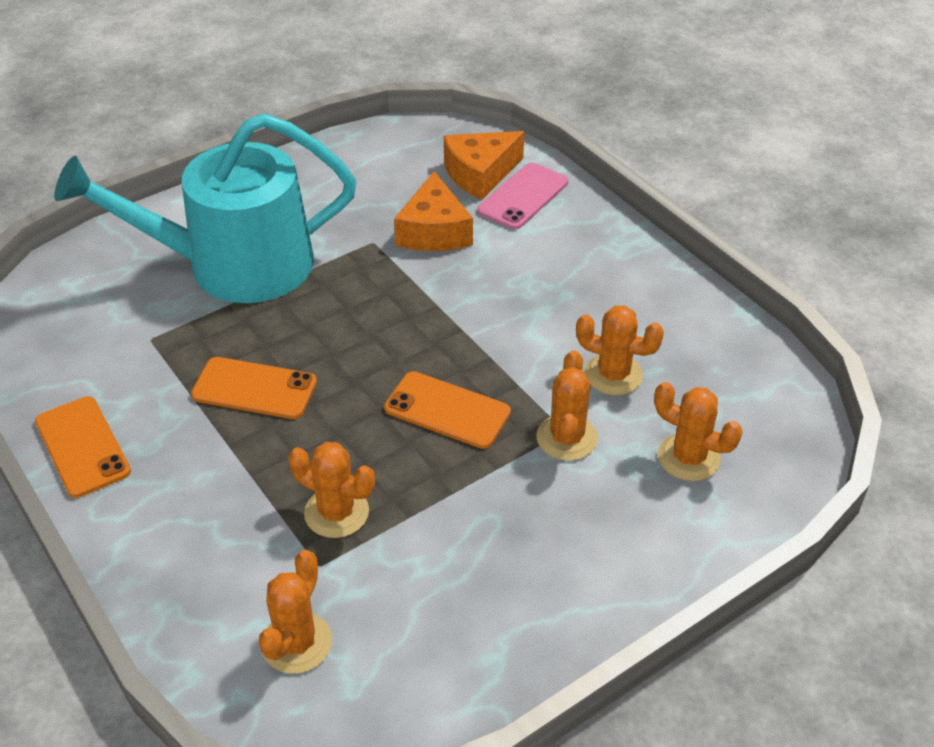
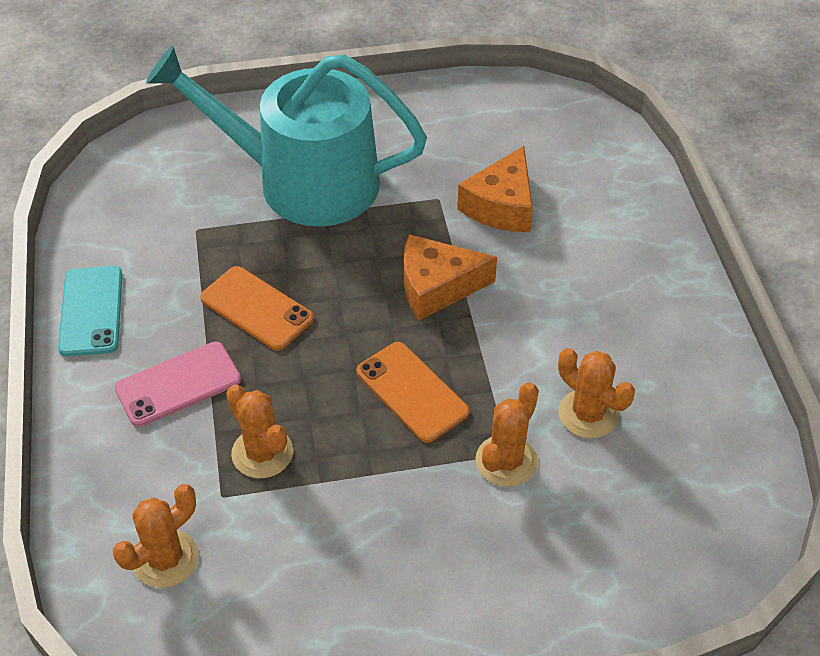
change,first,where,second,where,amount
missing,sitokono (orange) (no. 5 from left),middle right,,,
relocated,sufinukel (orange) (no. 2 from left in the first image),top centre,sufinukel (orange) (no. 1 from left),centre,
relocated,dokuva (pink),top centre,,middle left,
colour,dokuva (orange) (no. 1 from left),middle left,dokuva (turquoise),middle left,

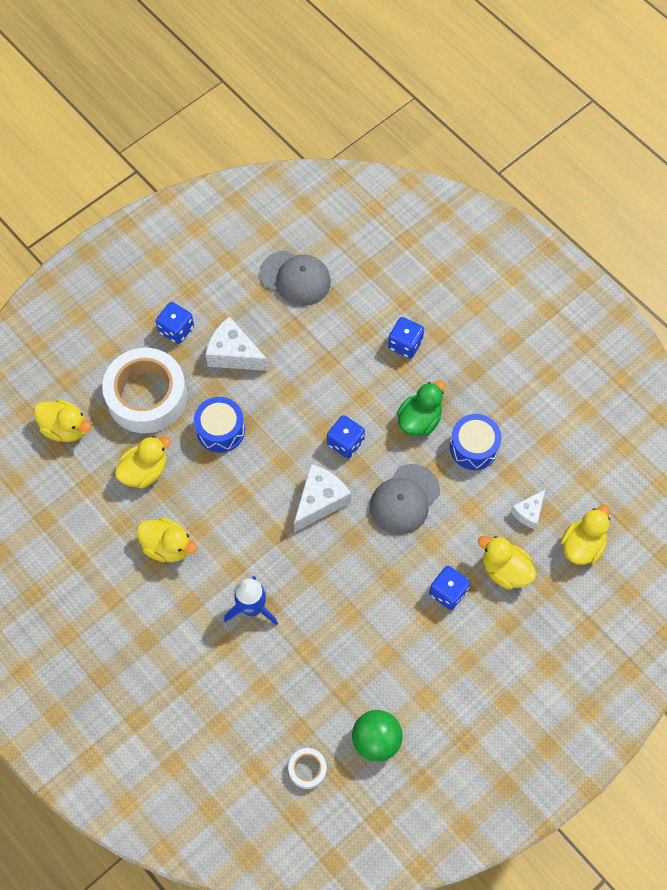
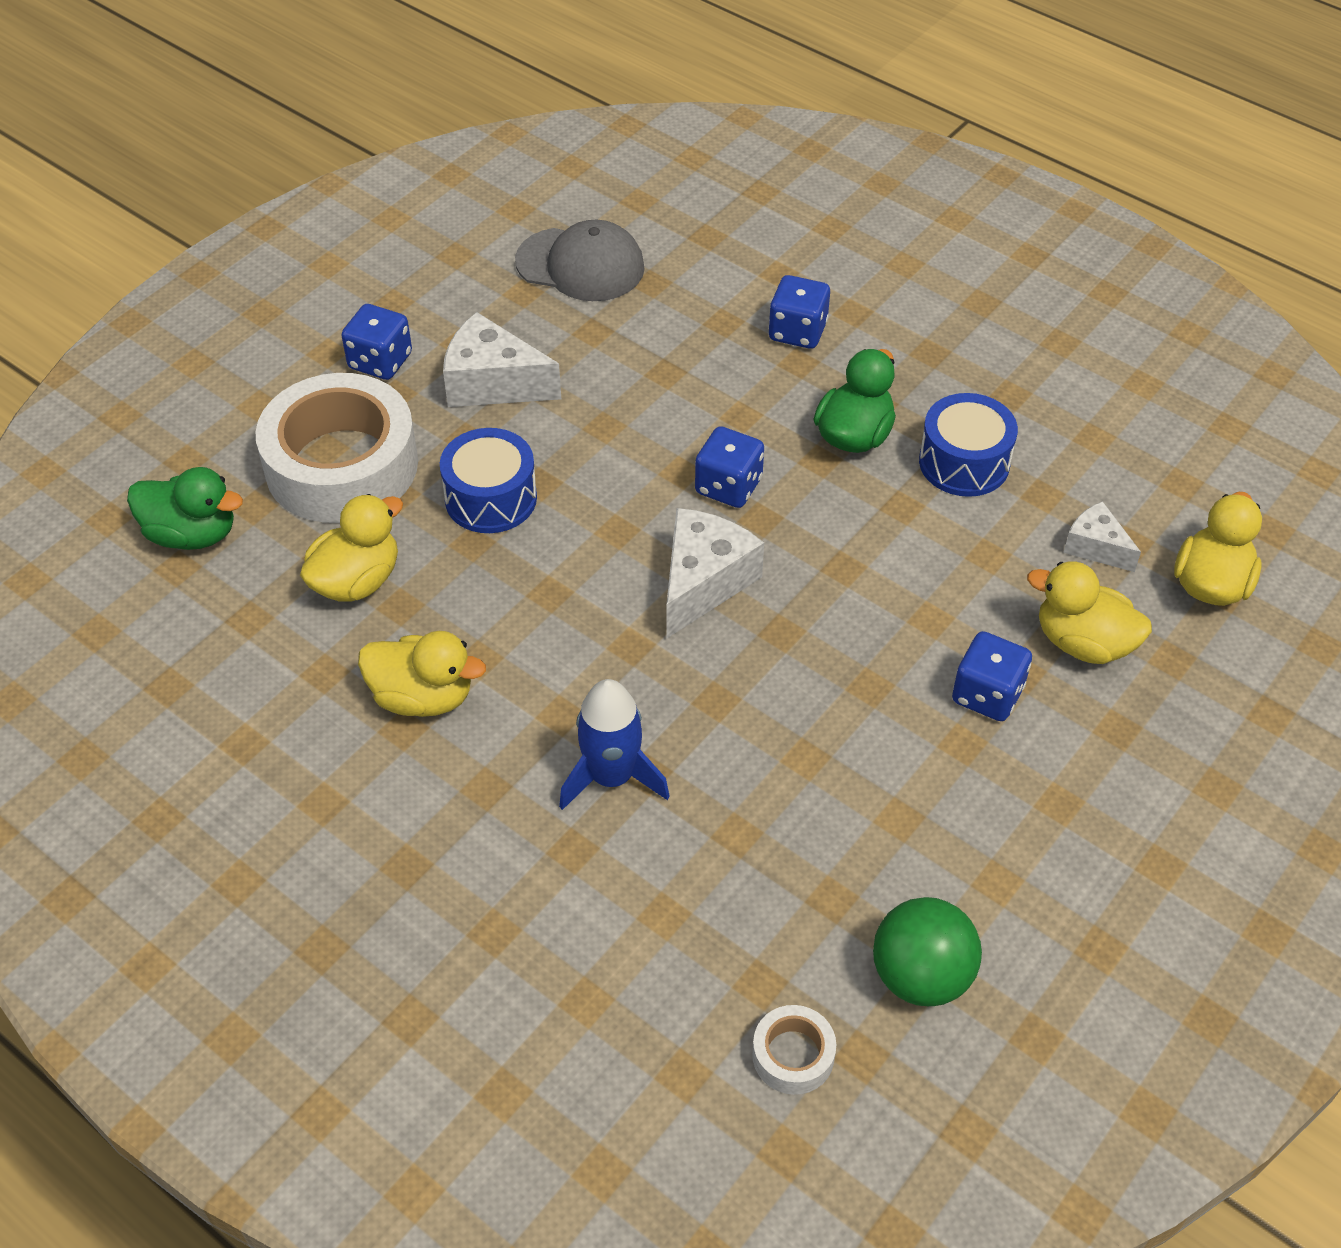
change,first,where,second,where,amount
missing,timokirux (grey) (no. 2 from left),centre,,,
colour,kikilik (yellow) (no. 1 from left),middle left,kikilik (green) (no. 1 from left),middle left,
spun,sufinukel (white) (no. 3 from left),middle right,,middle right,105 degrees clockwise

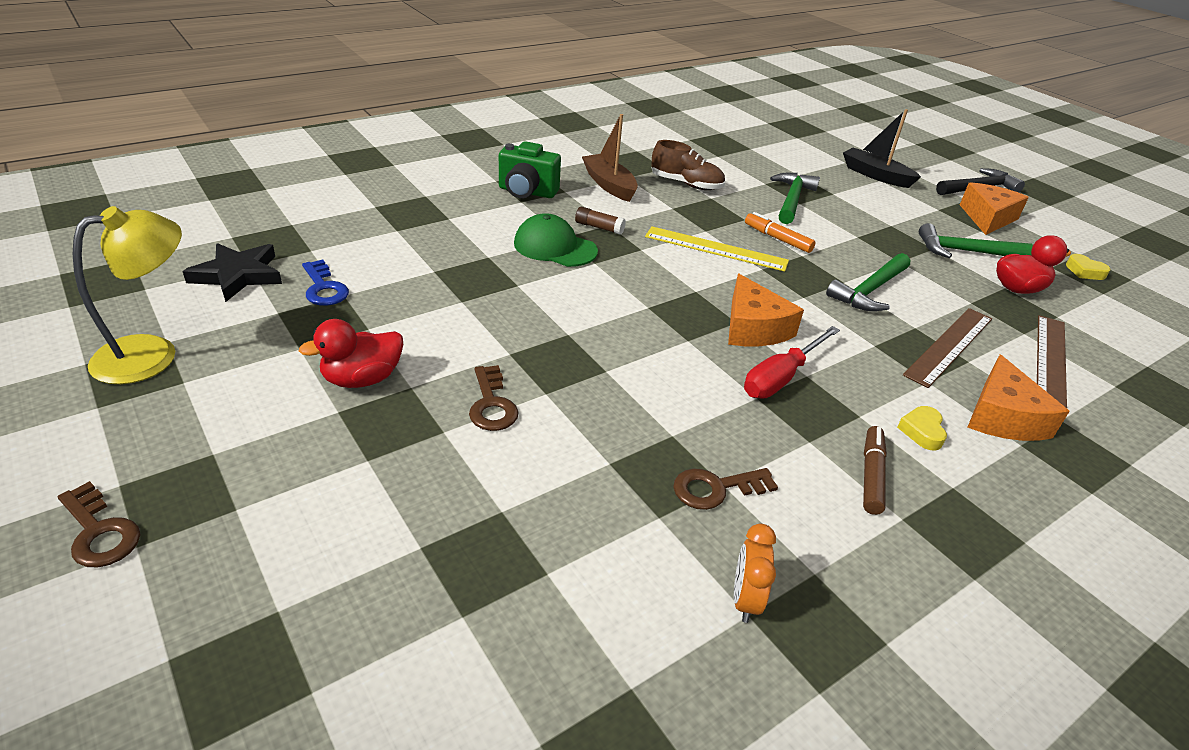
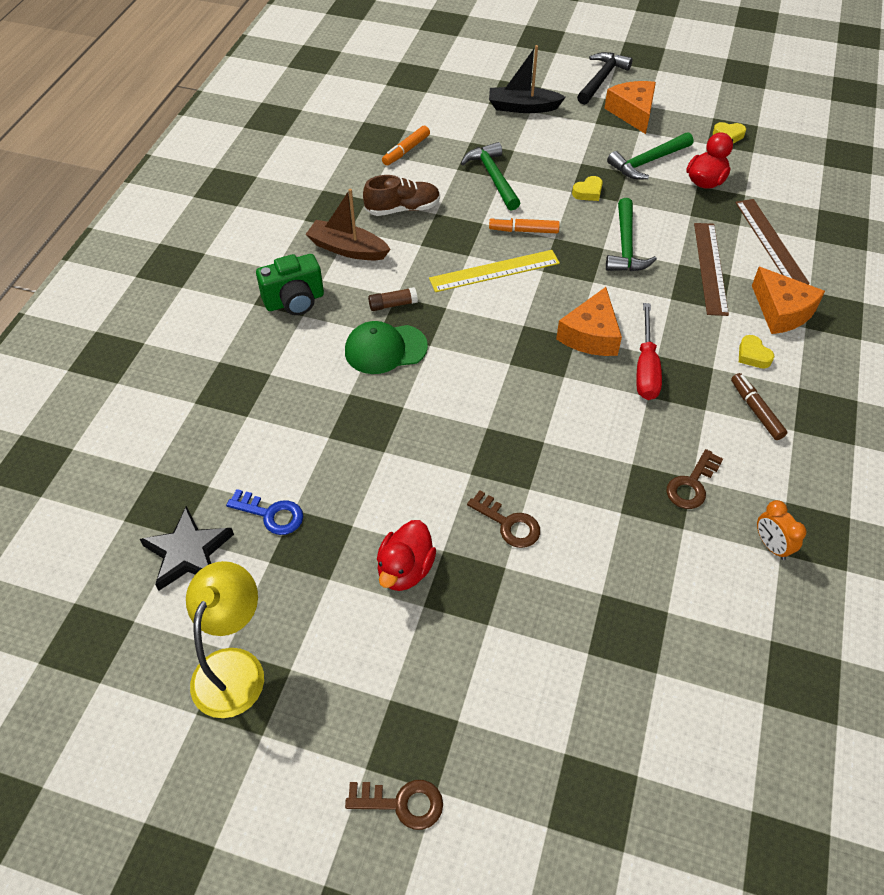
change,first,where,second,where,amount
appeared,,,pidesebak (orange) (no. 1 from left),top centre,
appeared,,,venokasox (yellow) (no. 1 from left),top centre,
spun,sufinukel (orange) (no. 1 from left),centre,,centre,75 degrees clockwise

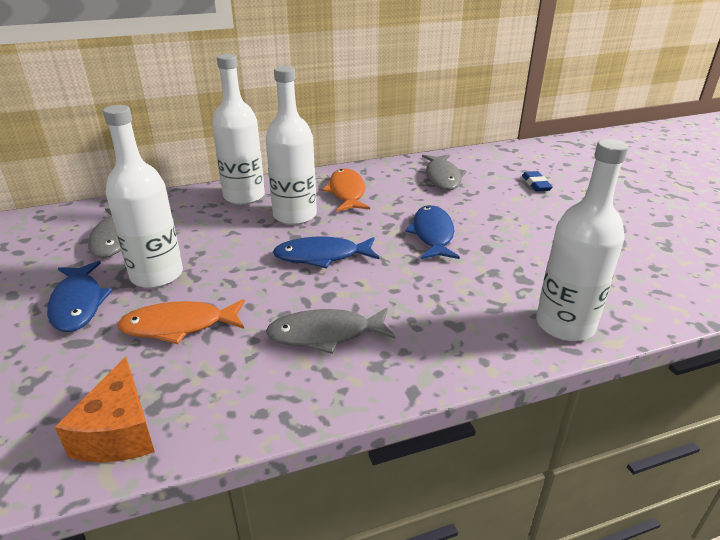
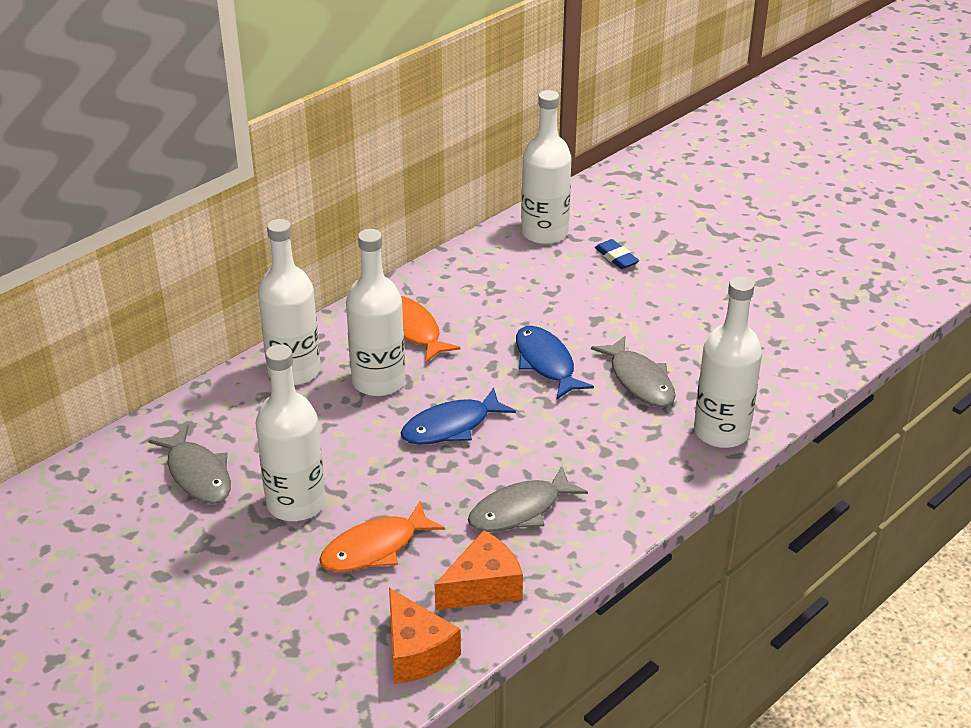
change,first,where,second,where,amount
missing,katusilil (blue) (no. 1 from left),middle left,,,
appeared,,,sufinukel (orange) (no. 2 from left),bottom centre,
appeared,,,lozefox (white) (no. 4 from left),top centre,
relocated,katusilil (grey) (no. 3 from left),top centre,,centre,

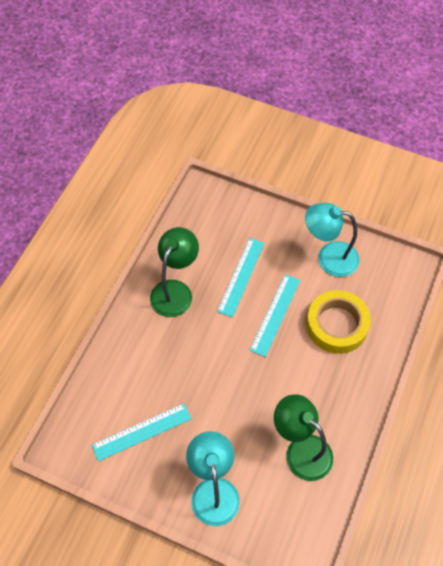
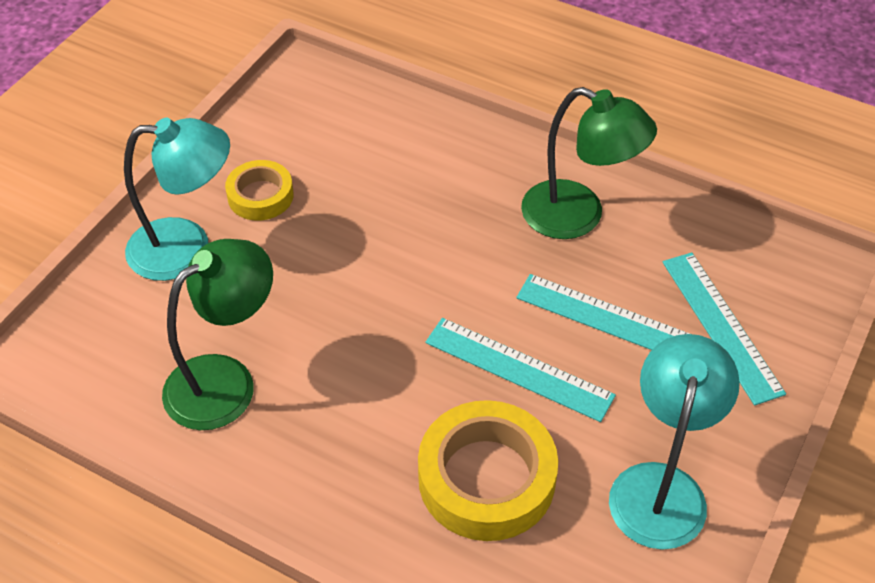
change,first,where,second,where,amount
appeared,,,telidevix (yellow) (no. 1 from left),top left,
relocated,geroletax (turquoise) (no. 1 from left in the first image),bottom left,geroletax (turquoise) (no. 3 from left),middle right,

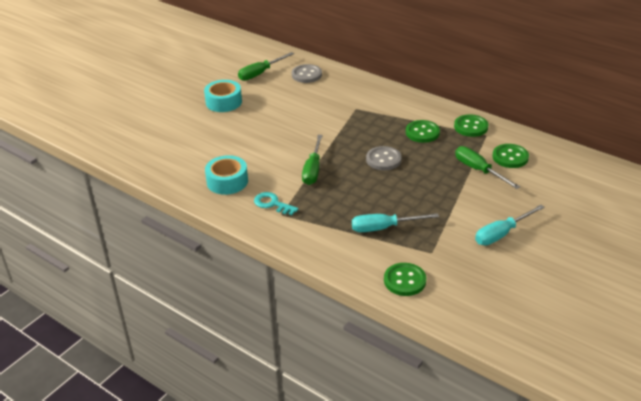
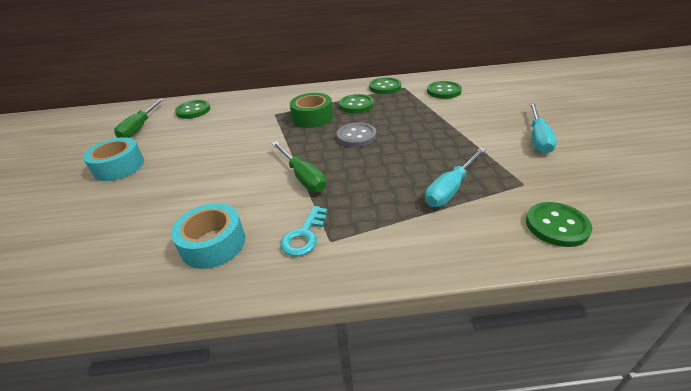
change,first,where,second,where,amount
missing,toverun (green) (no. 3 from left),middle right,,,
appeared,,,telidevix (green),top centre,
colour,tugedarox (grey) (no. 1 from left),top centre,tugedarox (green) (no. 1 from left),top left,
spun,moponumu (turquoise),centre,,centre,60 degrees counterclockwise

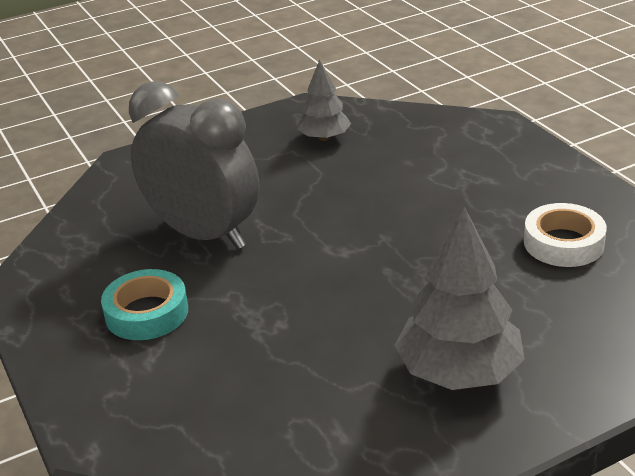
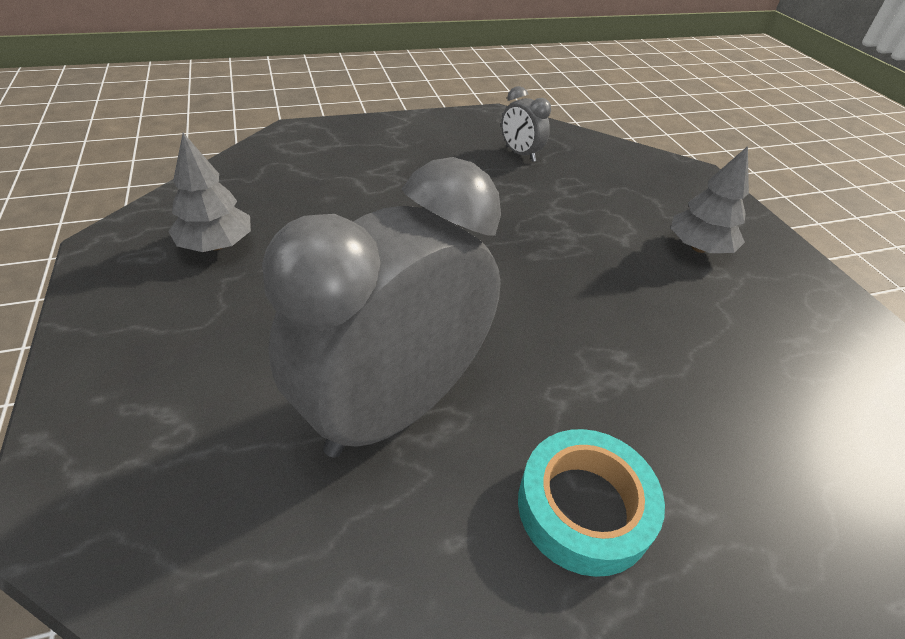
change,first,where,second,where,amount
exchanged,telidevix (white),middle right,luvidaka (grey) (no. 2 from left),top centre,
size,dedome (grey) (no. 2 from left),middle right,,top right,x0.60

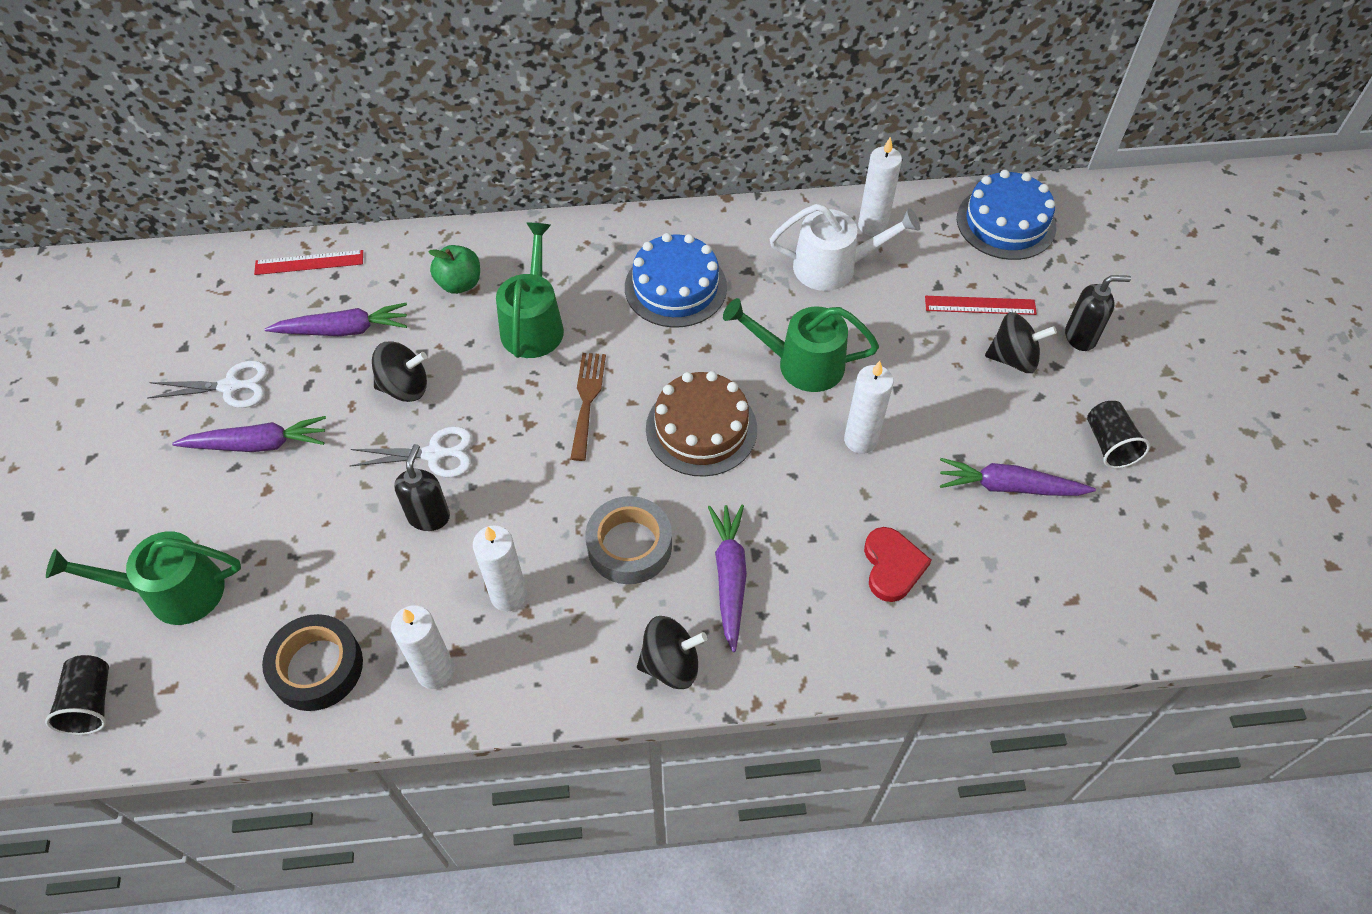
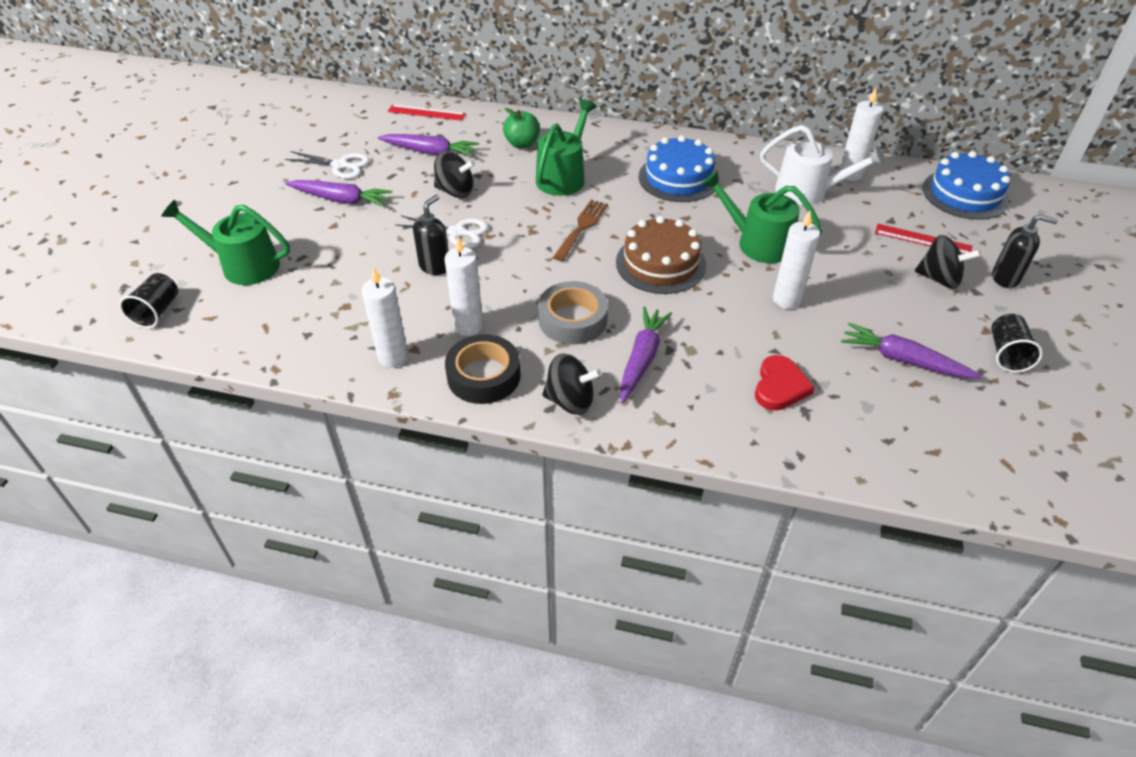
change,first,where,second,where,amount
relocated,telidevix (black),bottom left,,centre,

